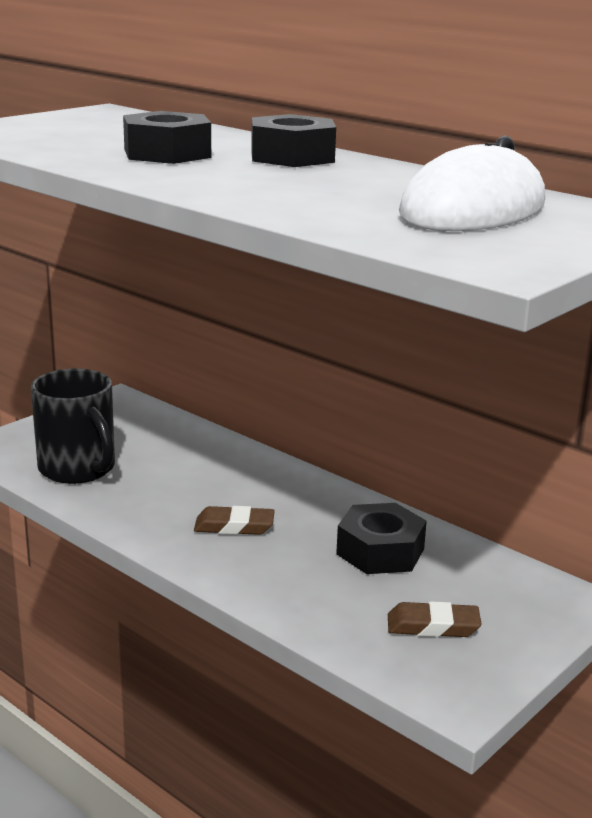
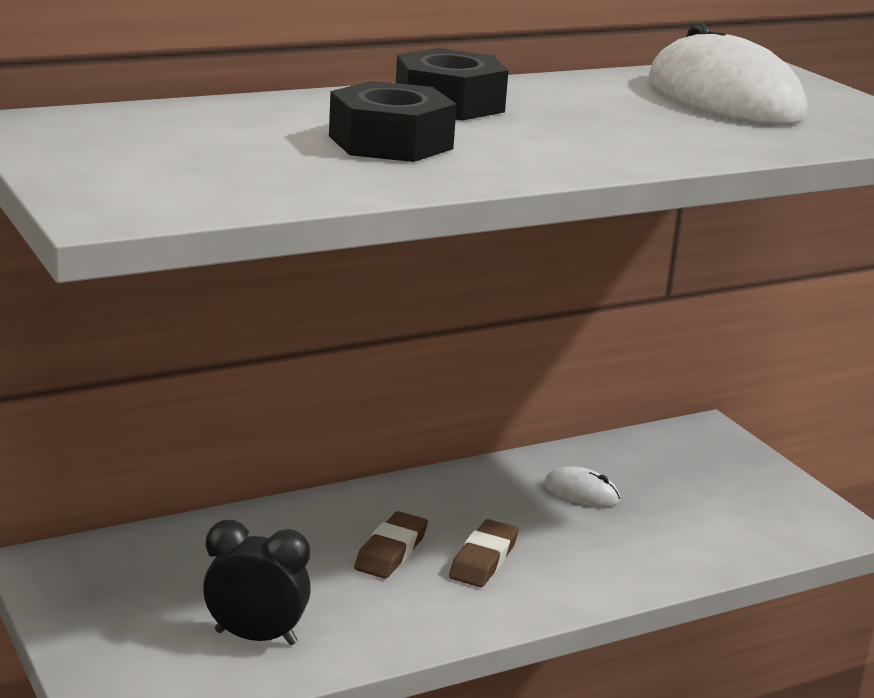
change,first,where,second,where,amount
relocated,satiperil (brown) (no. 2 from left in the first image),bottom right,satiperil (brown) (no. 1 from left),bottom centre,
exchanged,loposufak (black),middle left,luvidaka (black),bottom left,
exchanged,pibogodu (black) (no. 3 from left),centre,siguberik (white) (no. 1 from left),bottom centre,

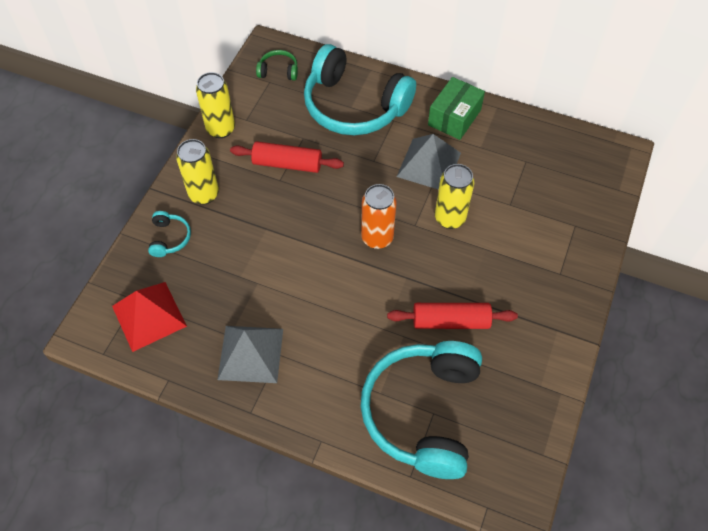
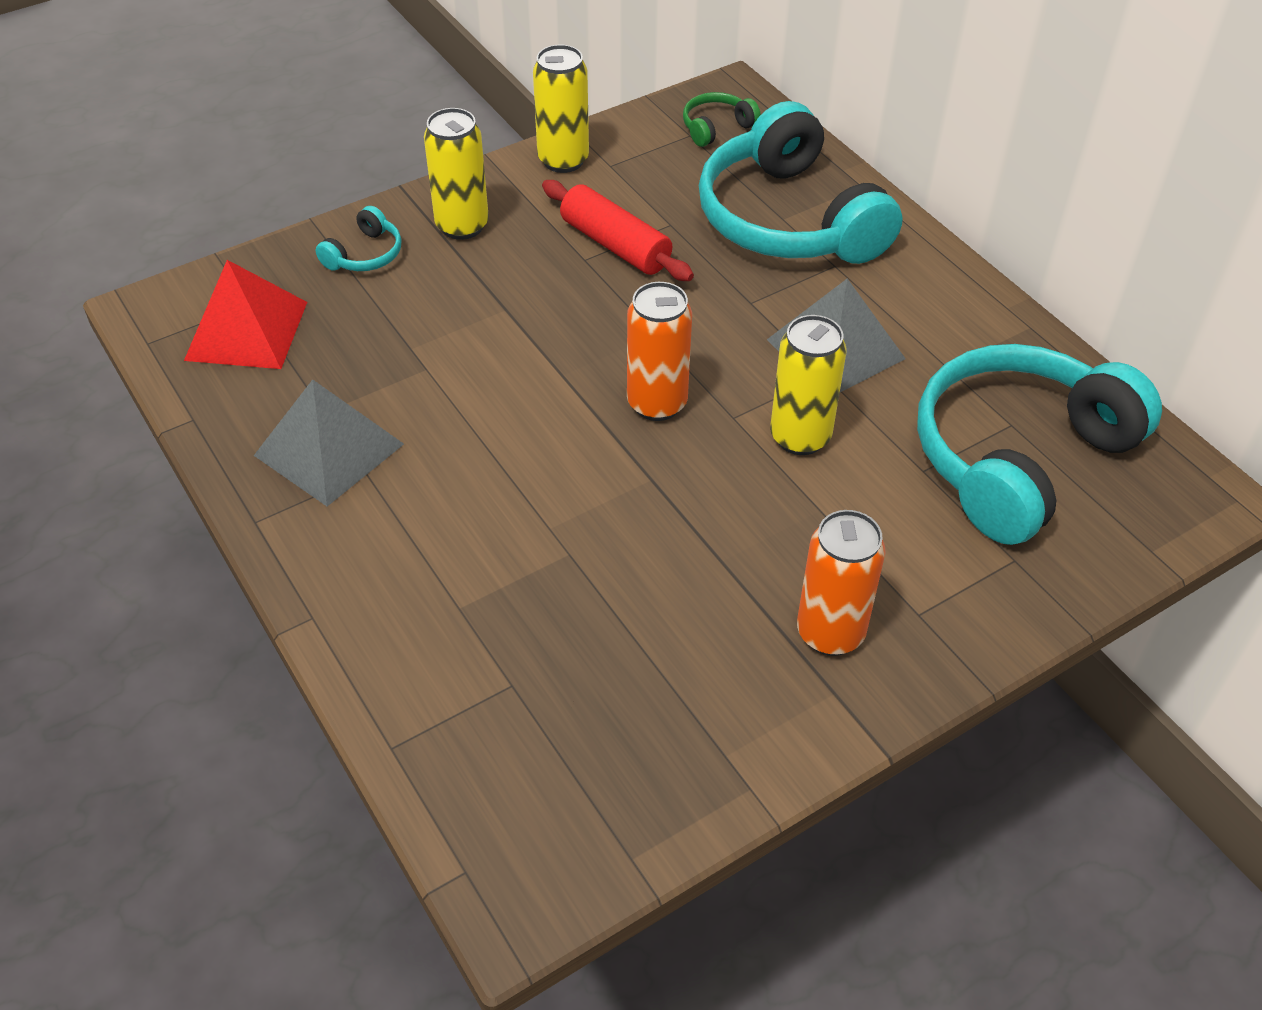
change,first,where,second,where,amount
missing,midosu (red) (no. 2 from left),centre,,,
missing,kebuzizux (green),top centre,,,
appeared,,,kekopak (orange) (no. 2 from left),centre,
relocated,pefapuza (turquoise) (no. 3 from left),bottom centre,,middle right,
spun,pefapuza (green),top centre,,top centre,75 degrees counterclockwise

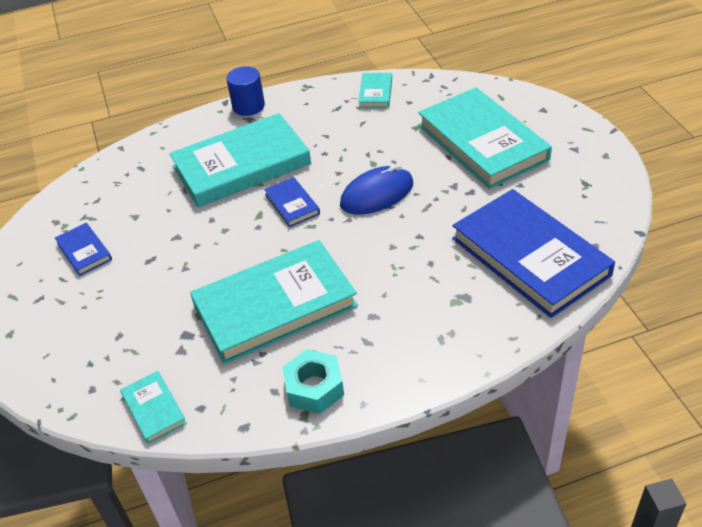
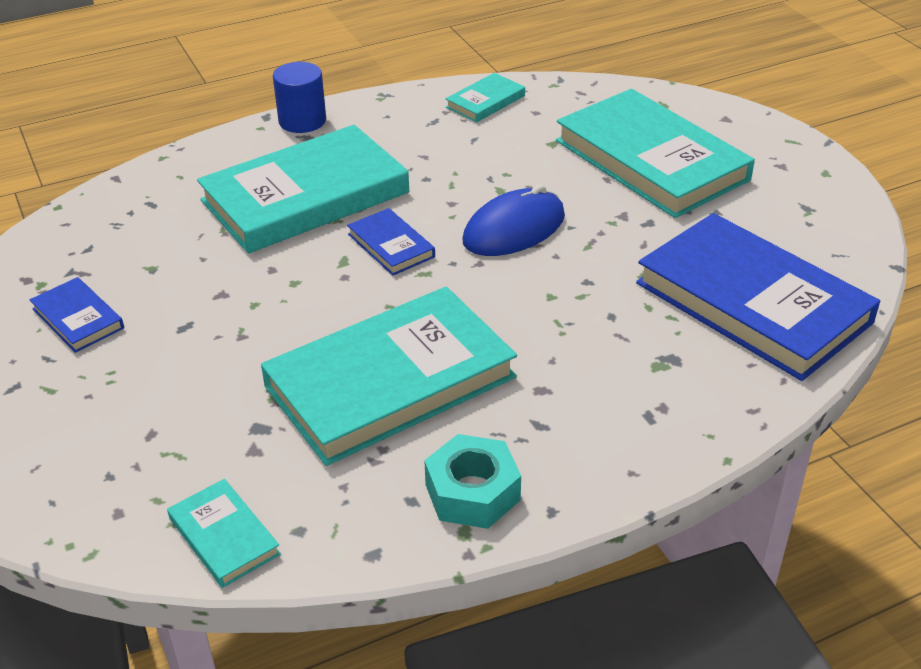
change,first,where,second,where,amount
spun,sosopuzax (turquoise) (no. 4 from left),top centre,,top centre,45 degrees clockwise

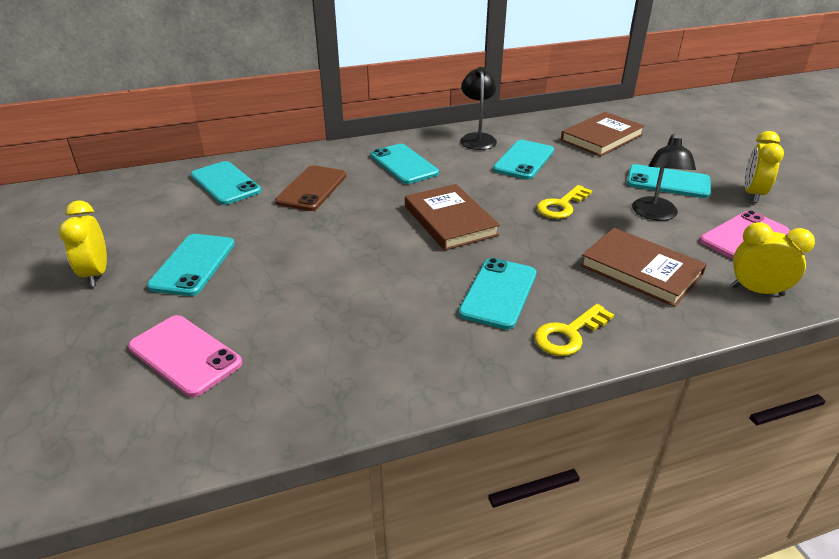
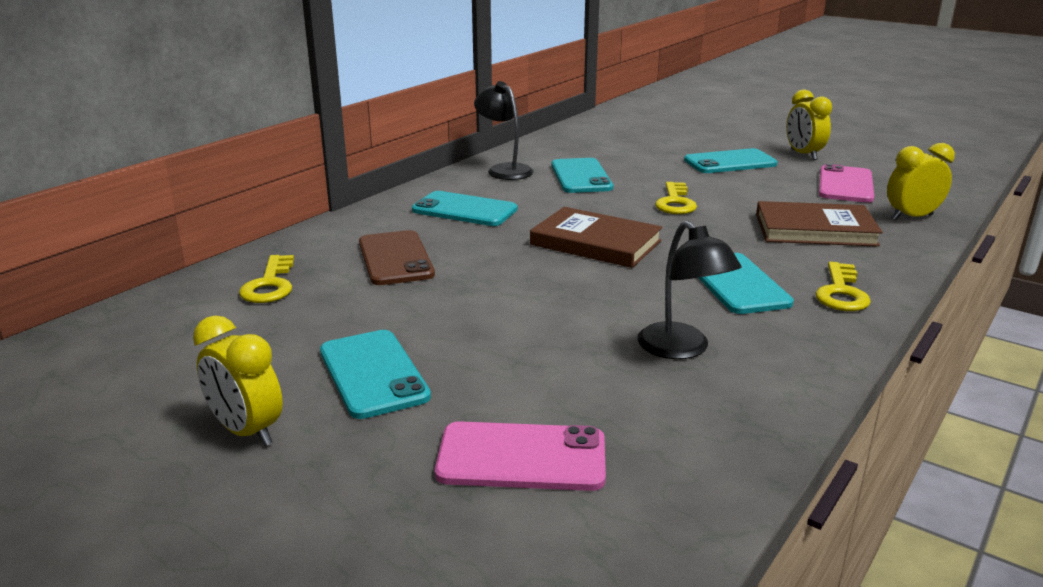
change,first,where,second,where,amount
missing,sosopuzax (brown) (no. 2 from left),top right,,,
relocated,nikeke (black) (no. 2 from left),top right,,centre,
exchanged,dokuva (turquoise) (no. 2 from left),top left,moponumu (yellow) (no. 1 from left),middle left,

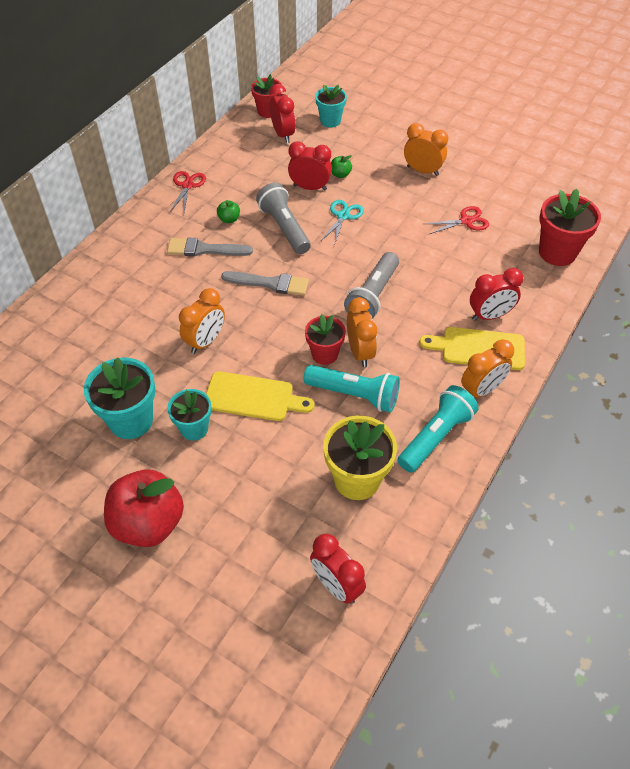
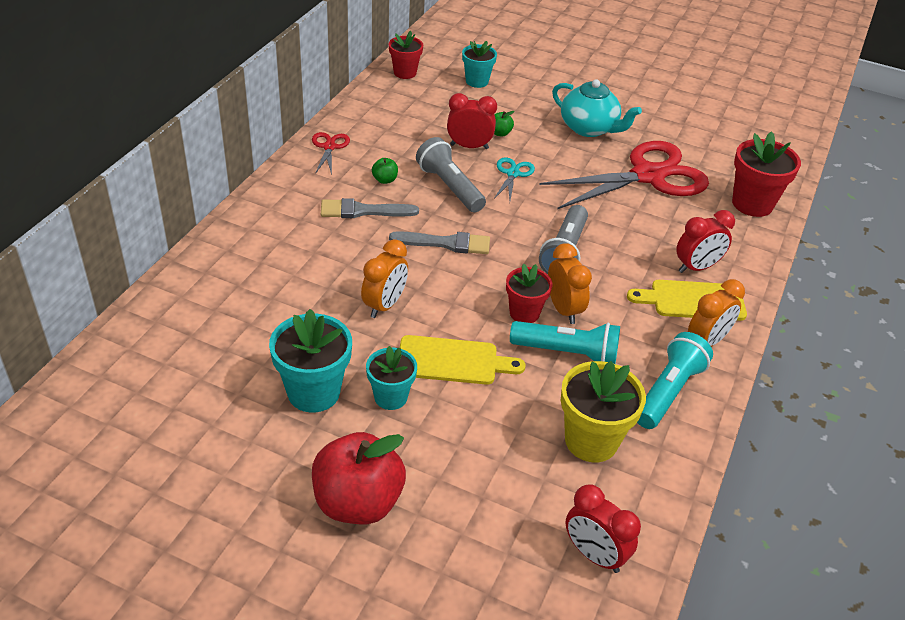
change,first,where,second,where,amount
missing,luvidaka (red) (no. 1 from left),top centre,,,
exchanged,luvidaka (orange) (no. 3 from left),top right,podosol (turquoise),top centre,
size,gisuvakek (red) (no. 2 from left),top right,,top right,x2.35

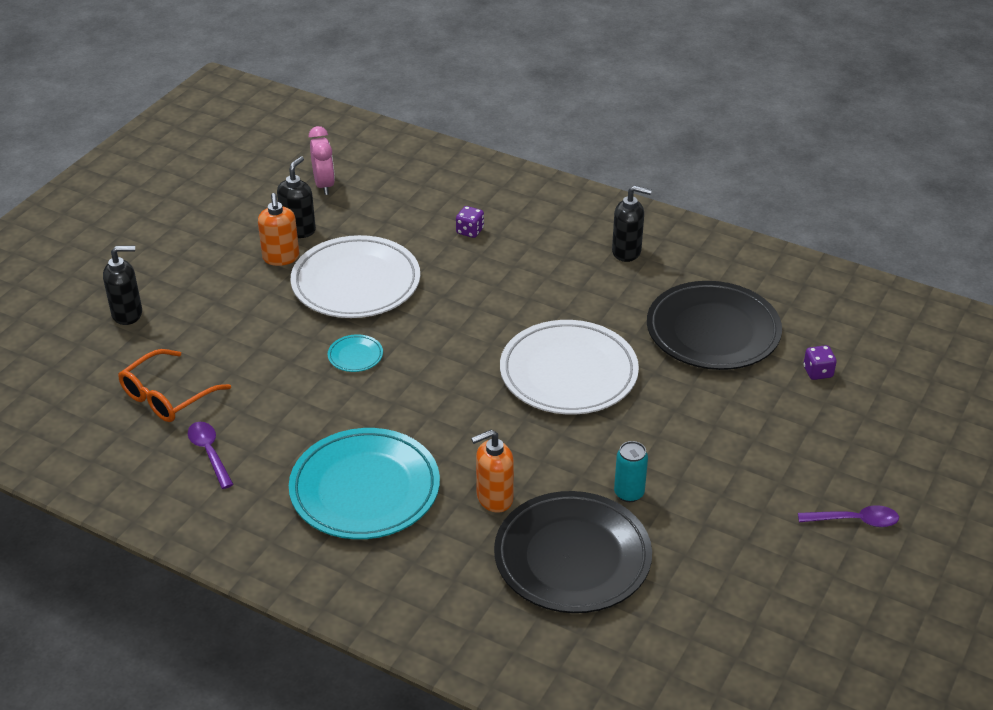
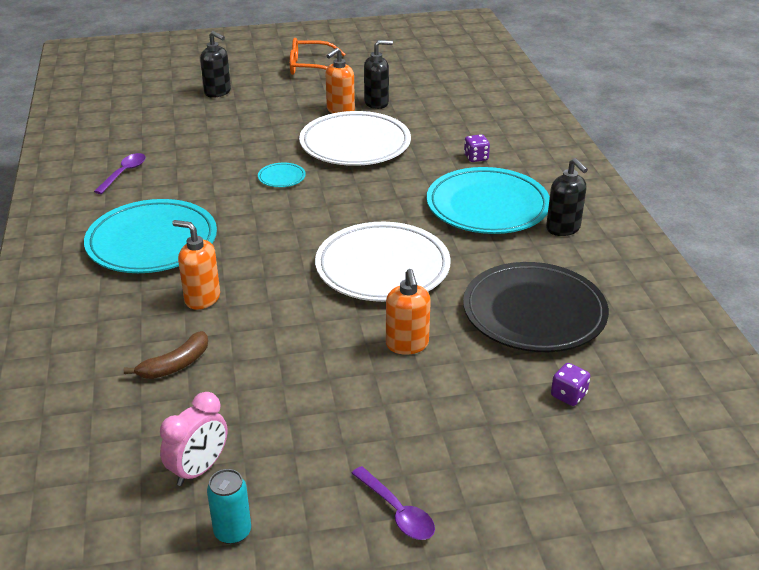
change,first,where,second,where,amount
appeared,,,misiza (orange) (no. 3 from left),centre,
appeared,,,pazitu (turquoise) (no. 3 from left),centre,
relocated,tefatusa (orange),middle left,,top centre,
relocated,luvidaka (pink),top left,,bottom left,
relocated,kekopak (turquoise),centre,,bottom left,
exchanged,pazitu (black) (no. 1 from left),bottom centre,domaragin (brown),middle left,

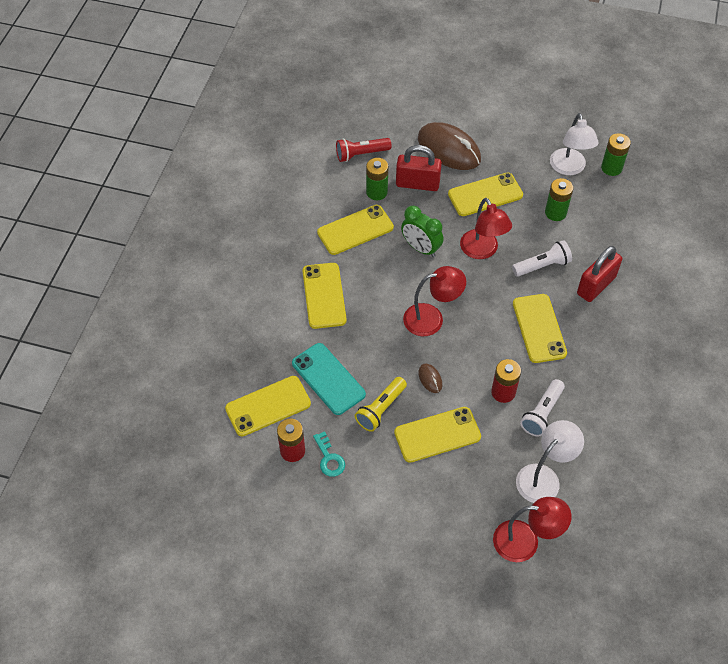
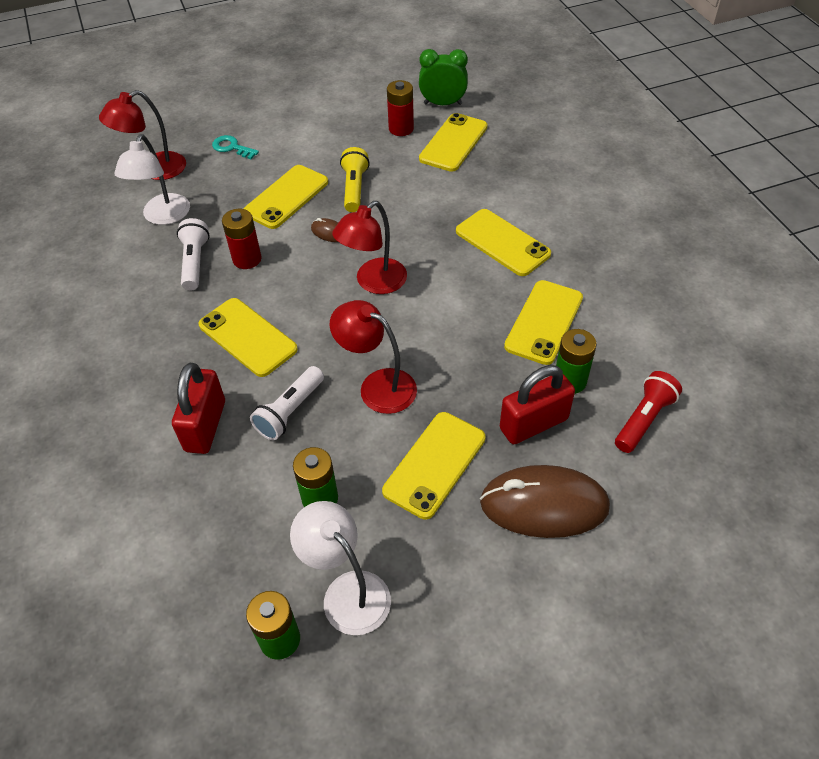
change,first,where,second,where,amount
missing,dokuva (turquoise),centre,,,
relocated,moponumu (turquoise),bottom centre,,top left,
relocated,luvidaka (green),centre,,top centre,

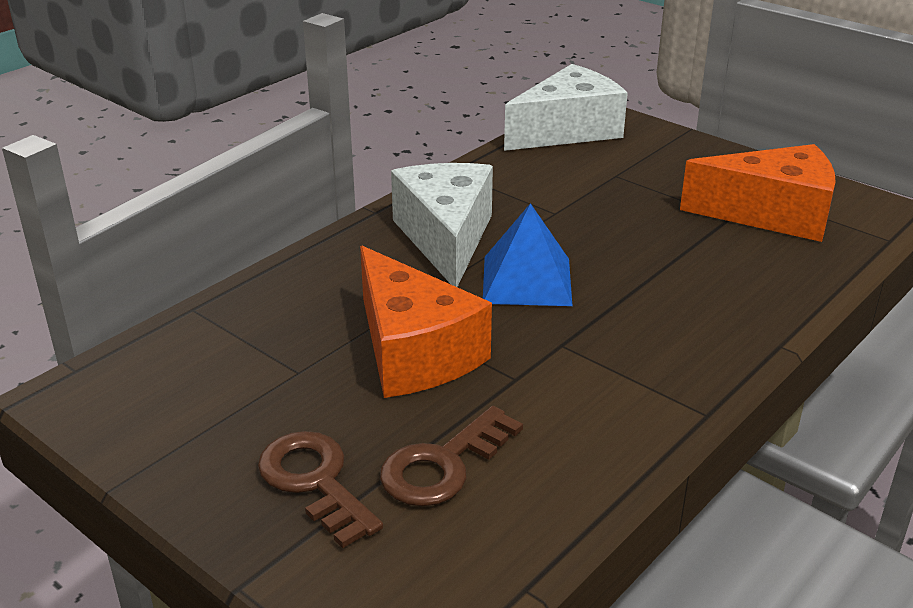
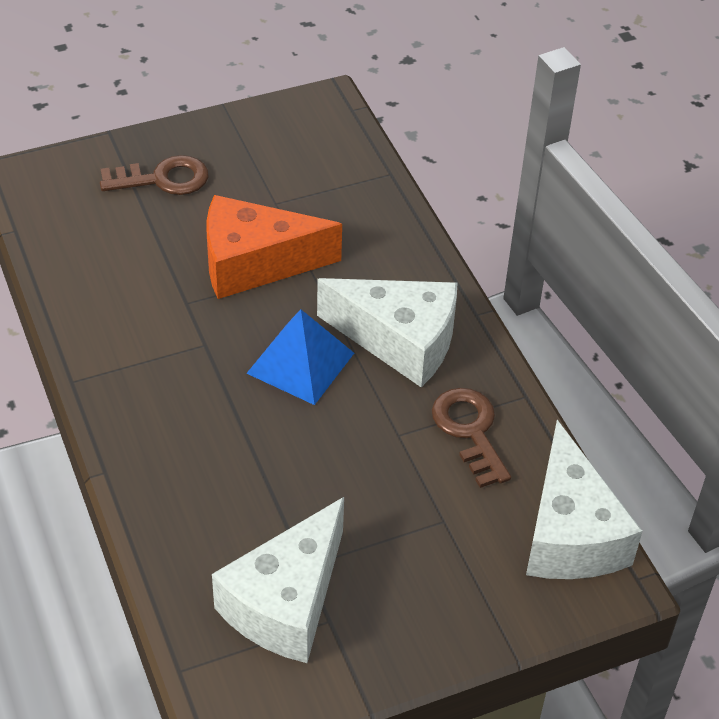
change,first,where,second,where,amount
relocated,moponumu (brown) (no. 2 from left),bottom centre,,centre,
colour,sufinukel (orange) (no. 2 from left),top right,sufinukel (white) (no. 1 from left),bottom centre,

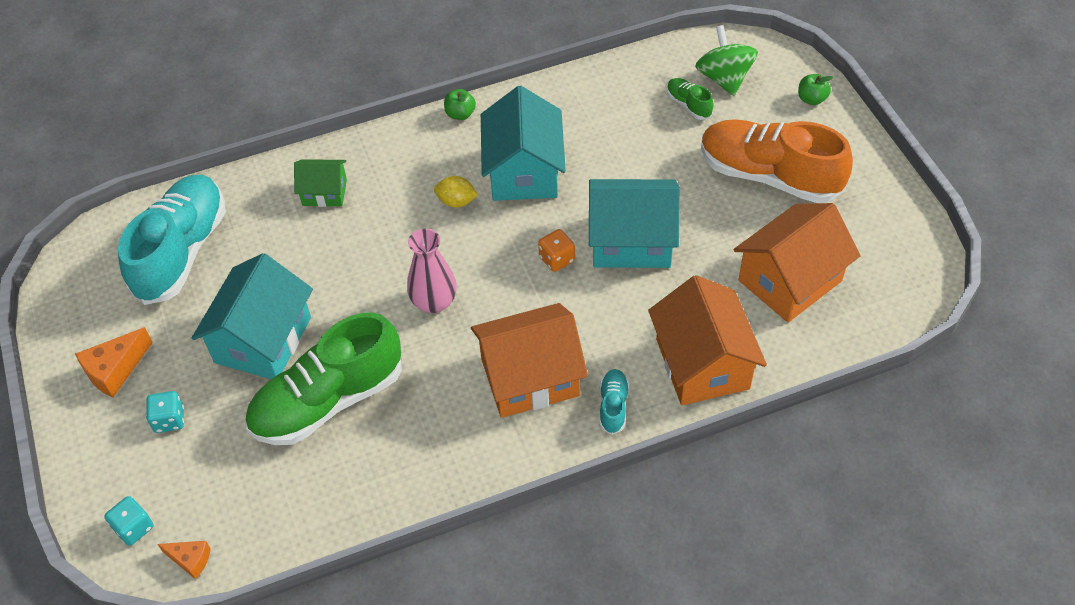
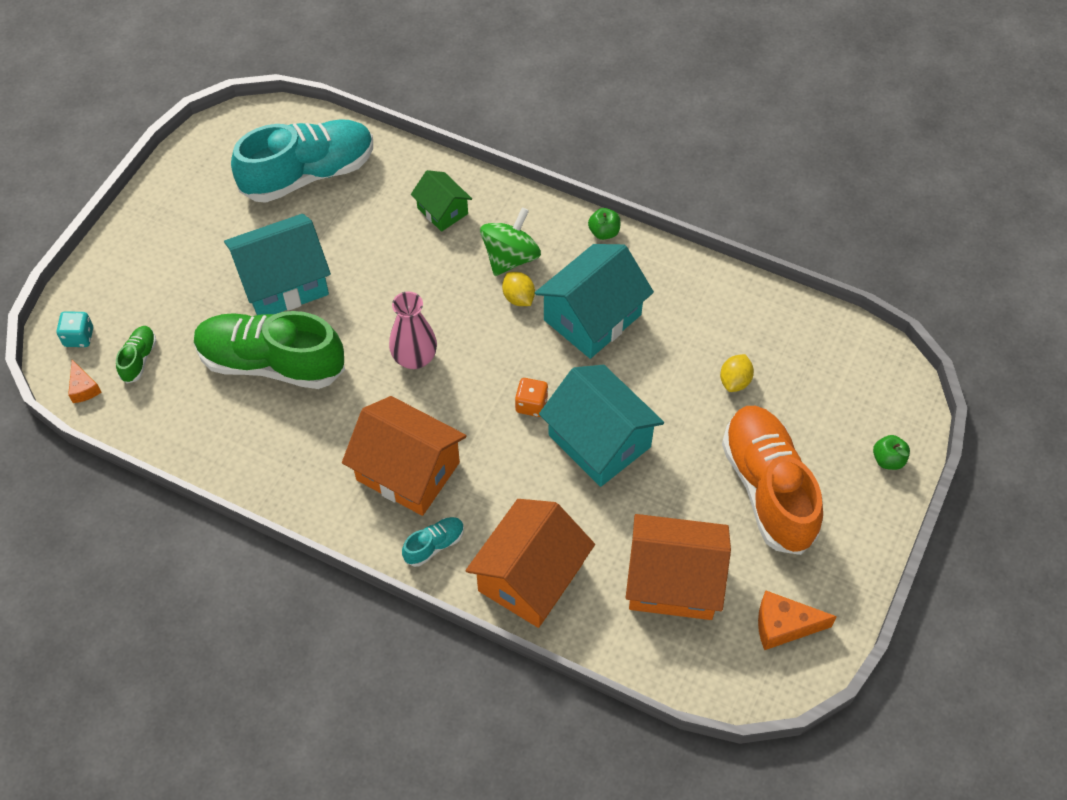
change,first,where,second,where,amount
missing,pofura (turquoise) (no. 2 from left),bottom left,,,
appeared,,,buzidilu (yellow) (no. 2 from left),middle right,
relocated,sufinukel (orange) (no. 1 from left in the first image),middle left,sufinukel (orange) (no. 2 from left),bottom right,
relocated,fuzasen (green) (no. 2 from left in the first image),top centre,fuzasen (green) (no. 1 from left),middle left,
relocated,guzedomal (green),top right,,top centre,

